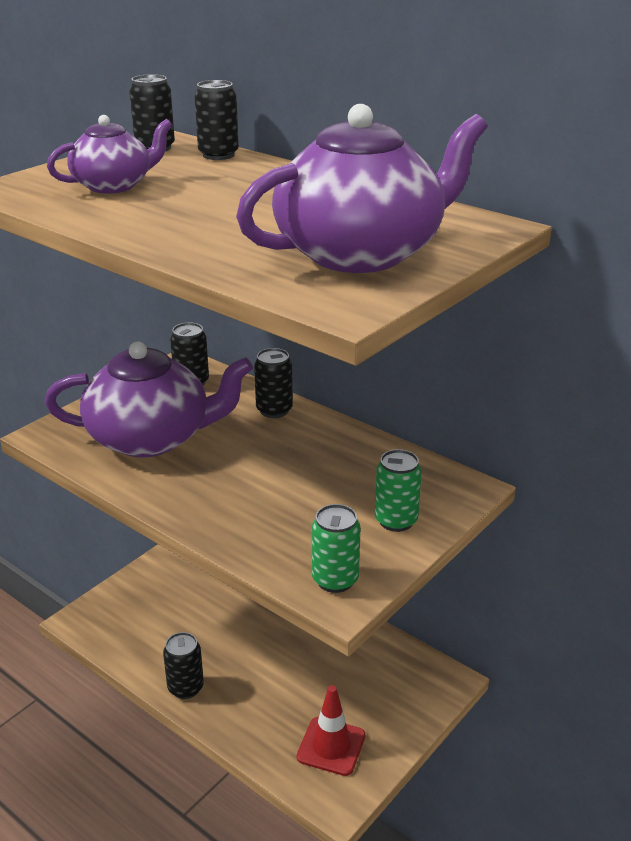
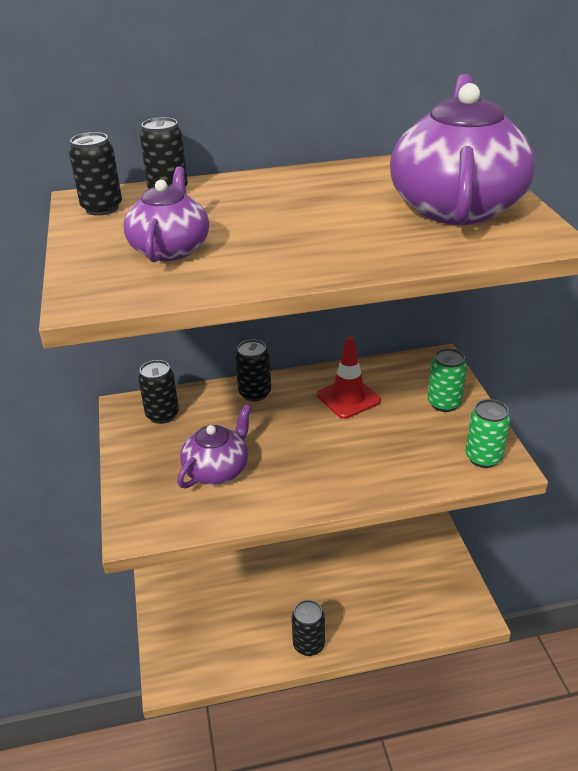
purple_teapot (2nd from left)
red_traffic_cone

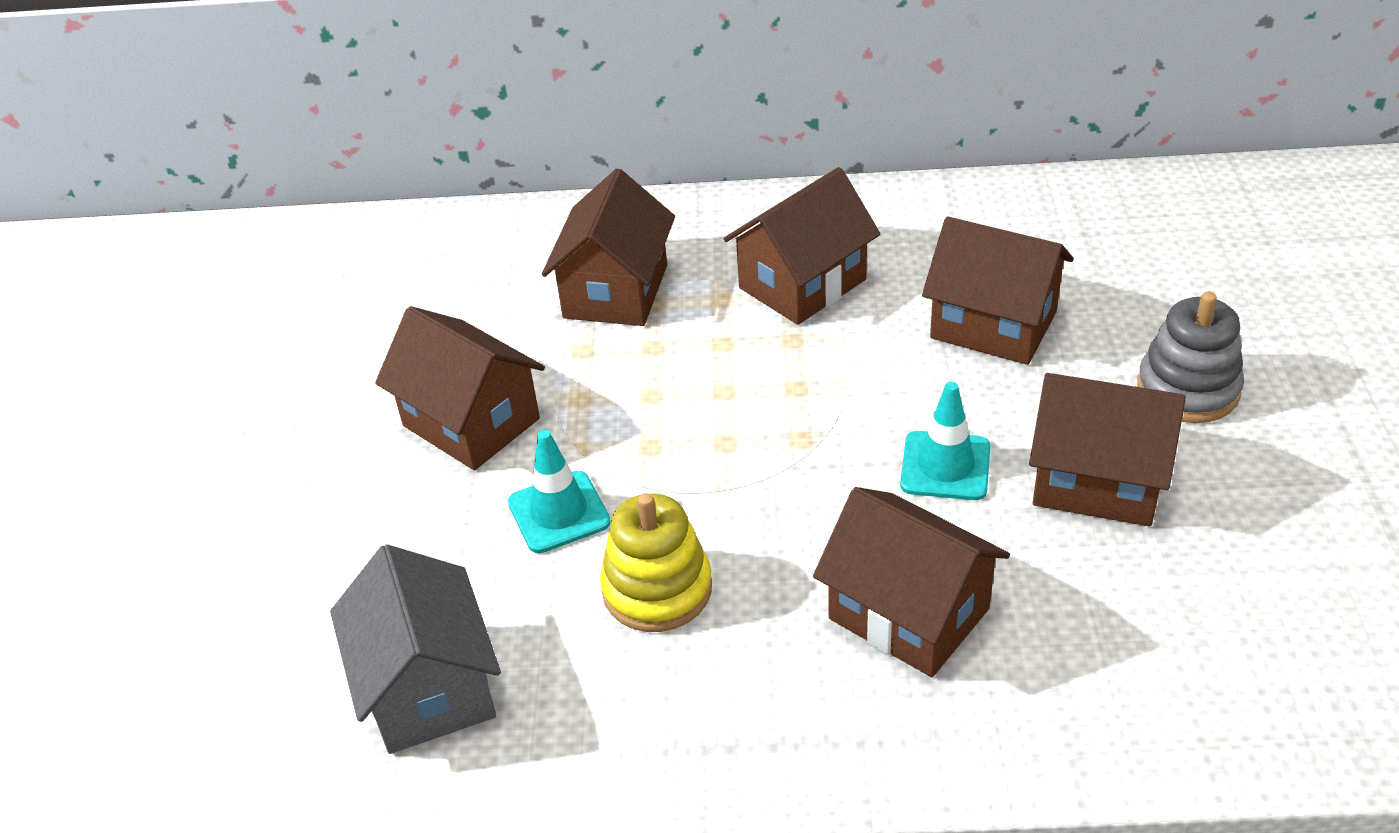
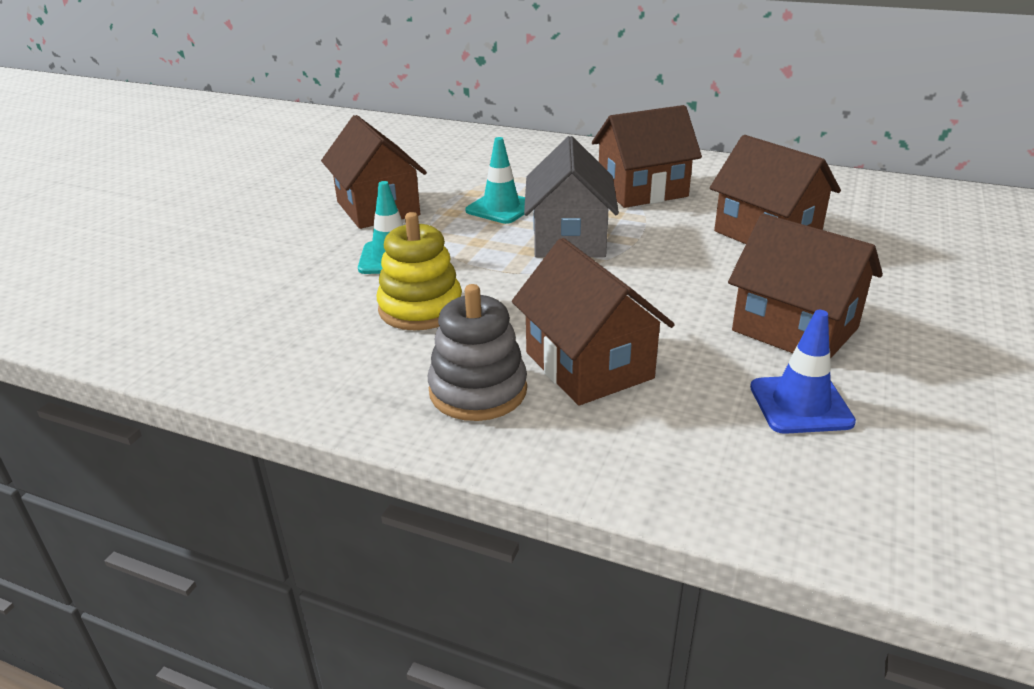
brown_house (2nd from left in the first image)
grey_stacking_toy
turquoise_traffic_cone (2nd from left)
grey_house
blue_traffic_cone

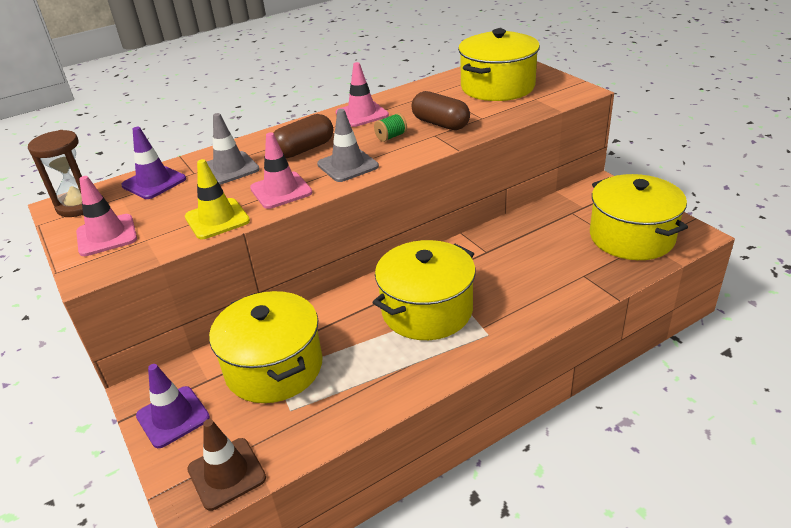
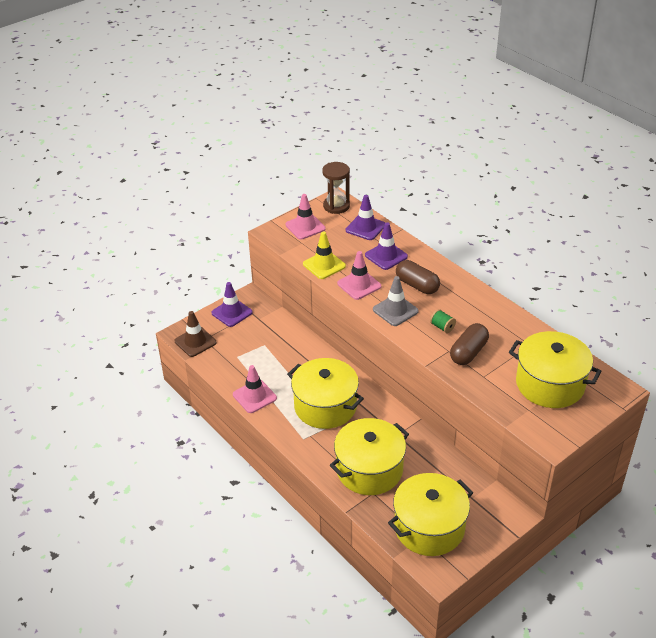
pink_traffic_cone (1st from left)
purple_traffic_cone (3rd from left)
yellow_pot (2nd from left)

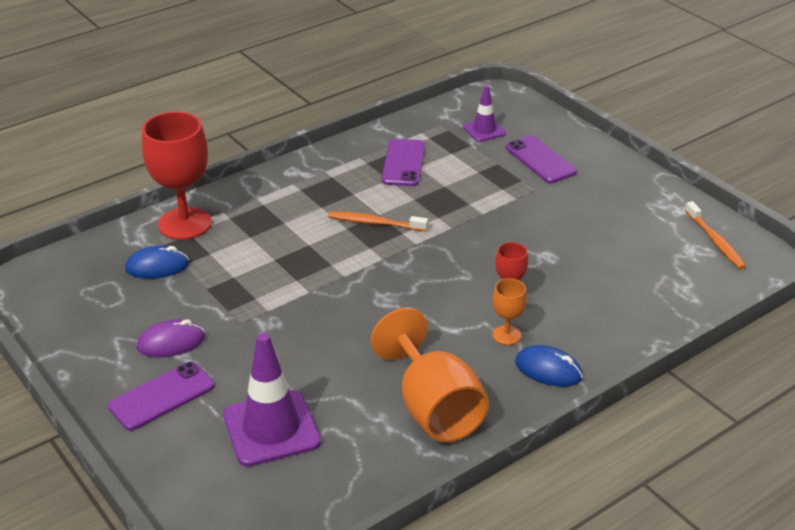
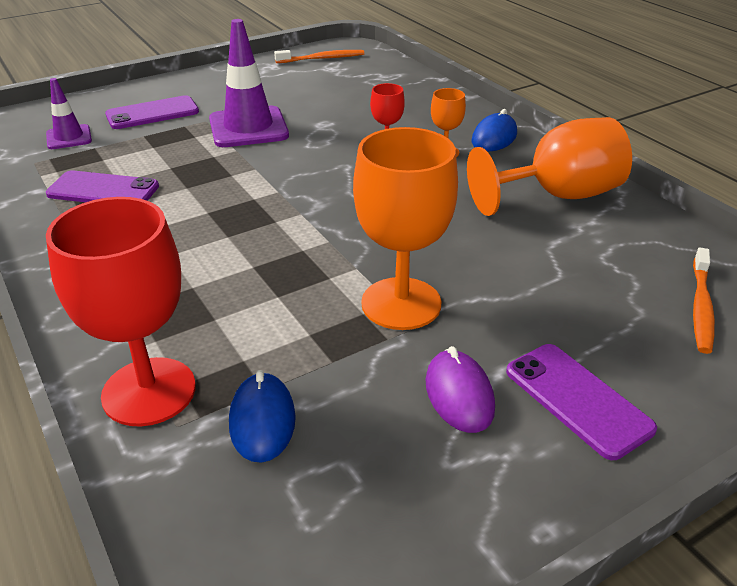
orange_toothbrush (2nd from left)
purple_traffic_cone (2nd from left)
orange_goblet (1st from left)

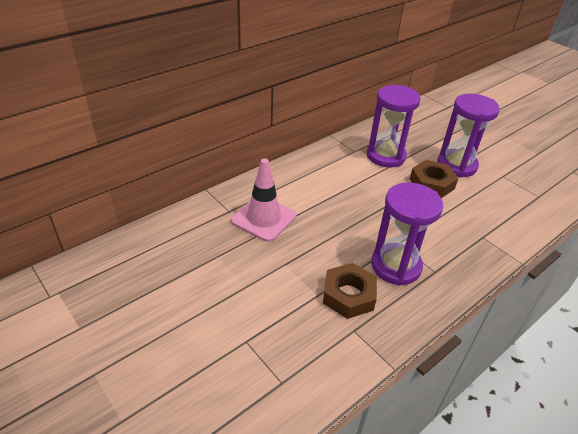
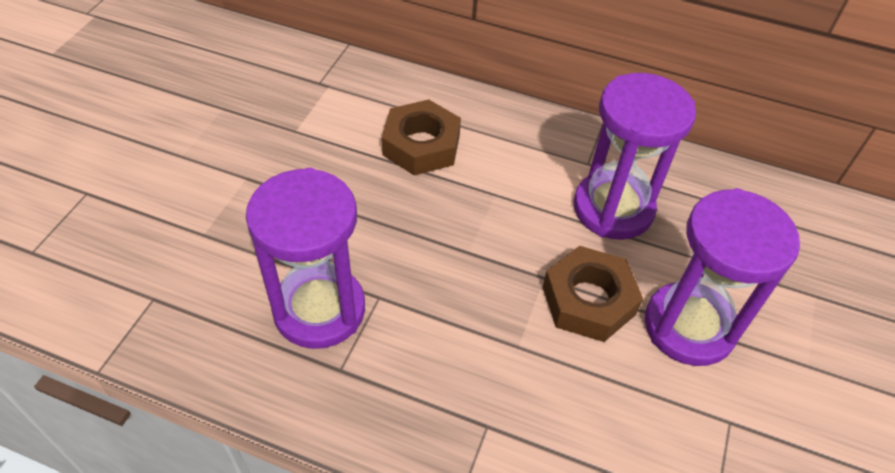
pink_traffic_cone
brown_nut (1st from left)

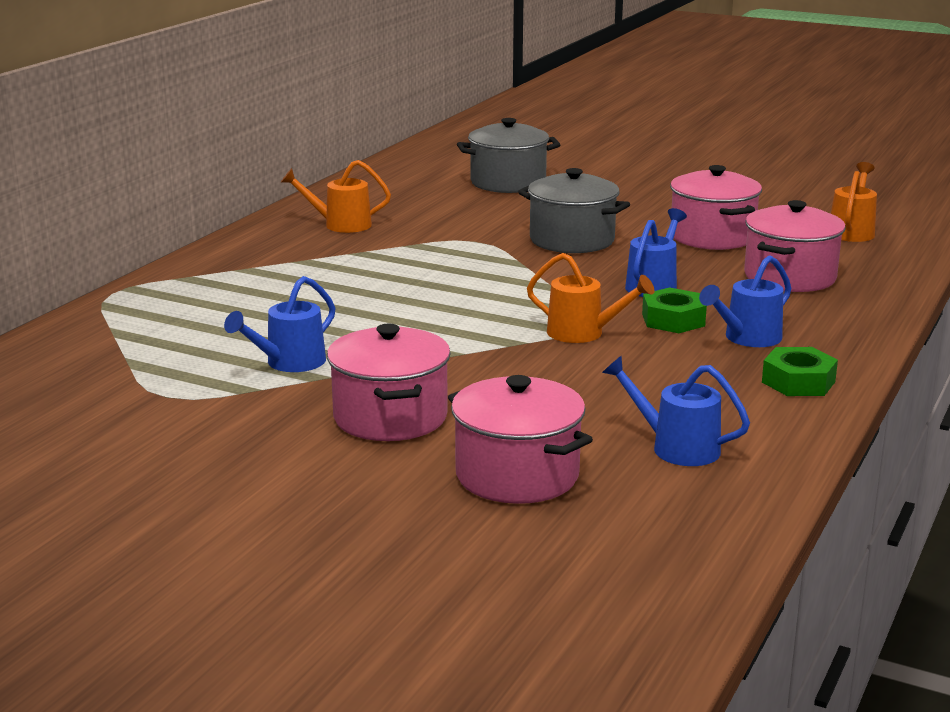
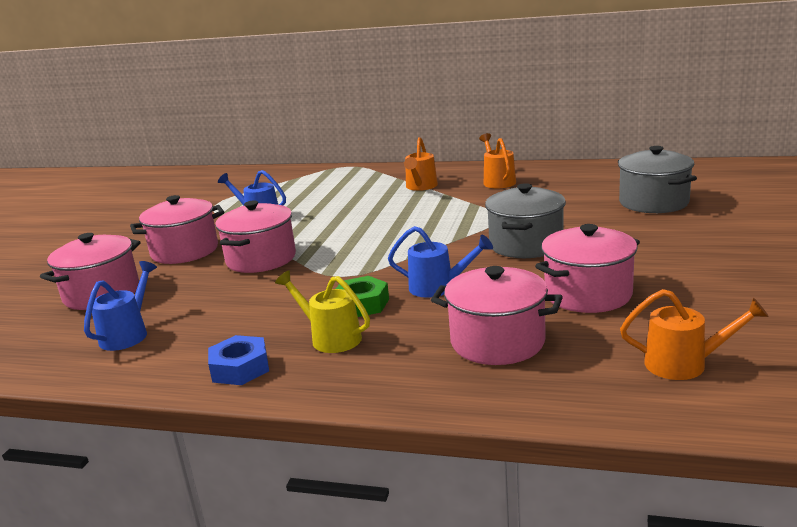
orange_watering_can (1st from left)
yellow_watering_can
blue_nut
pink_pot (3rd from left)

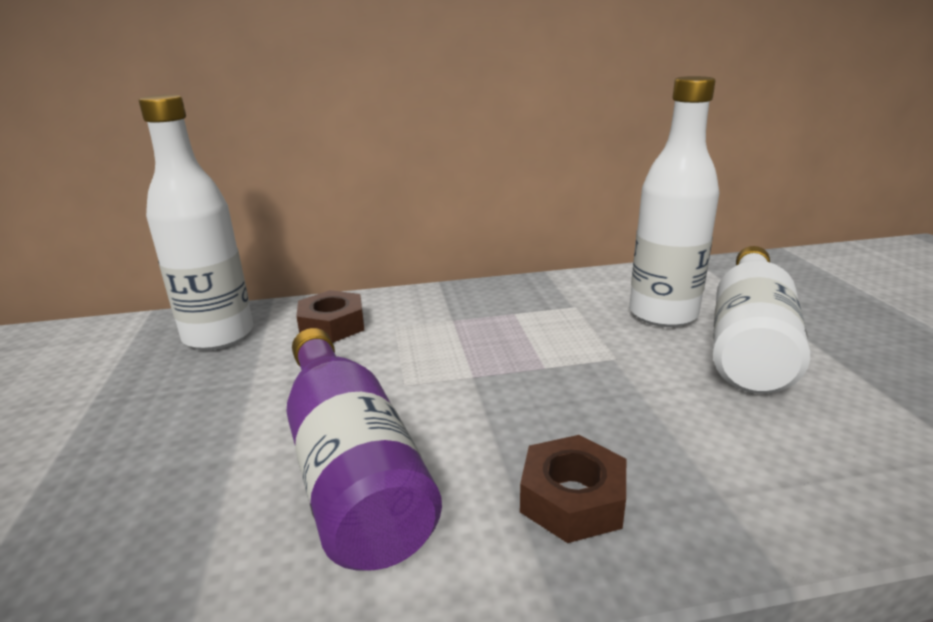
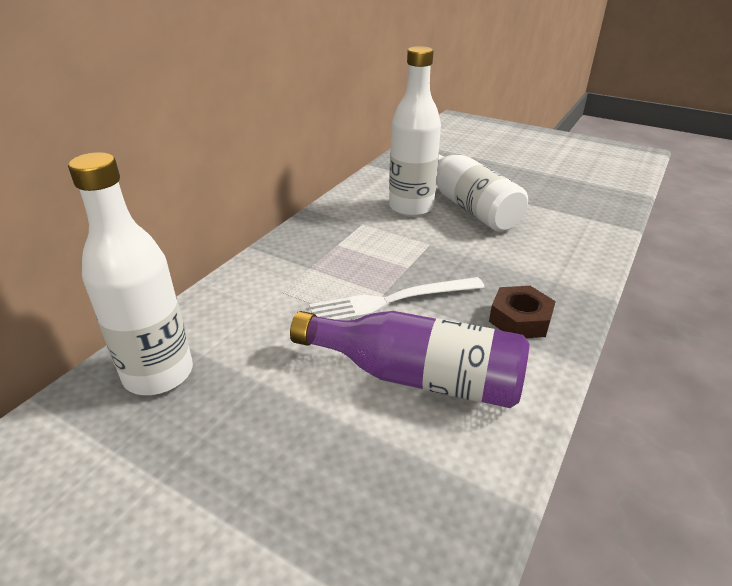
brown_nut (1st from left in the first image)
white_fork

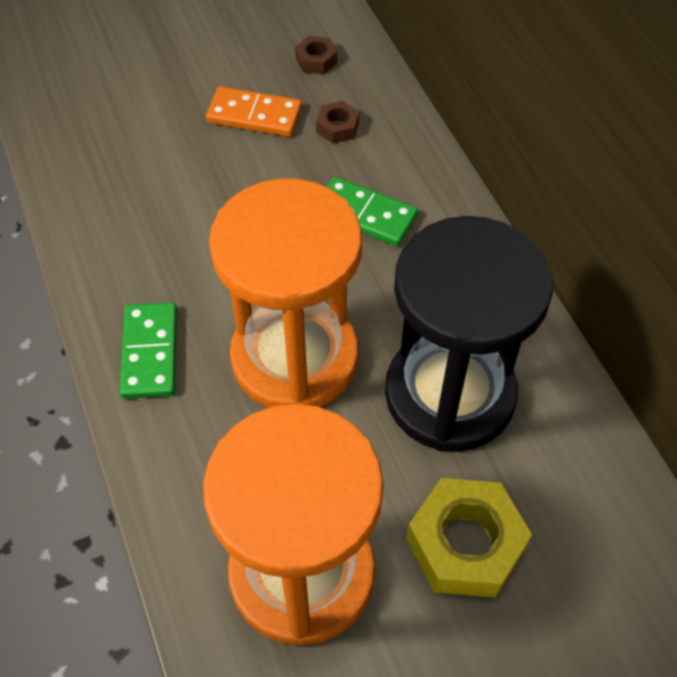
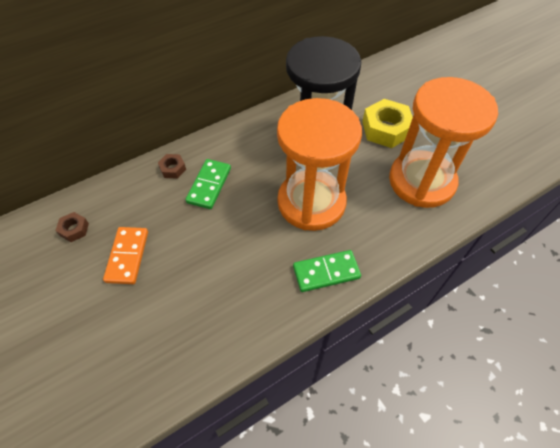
brown_nut (2nd from left)

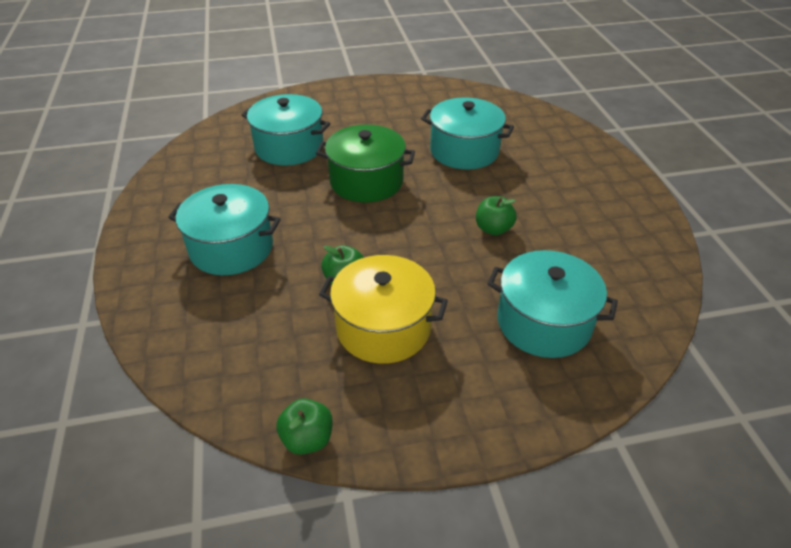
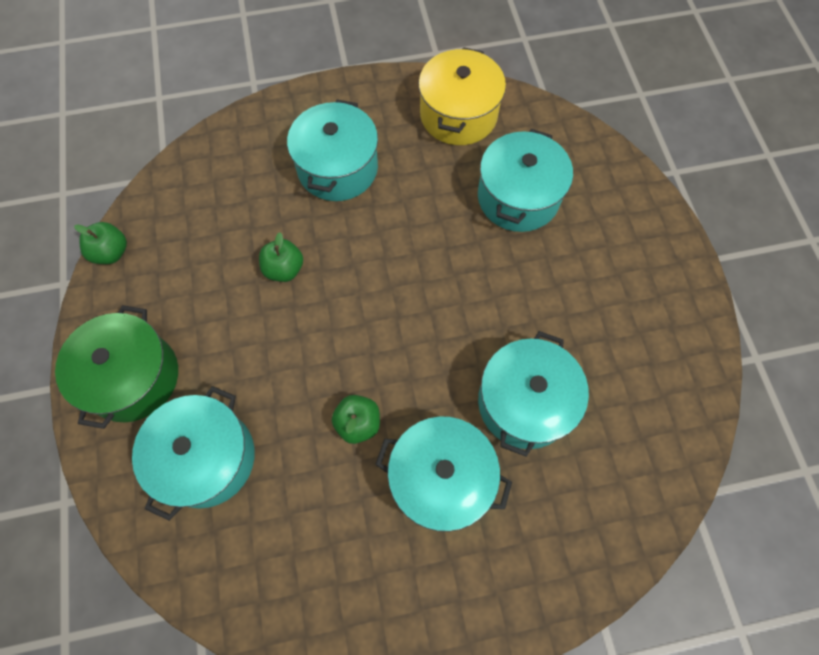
green_pot
yellow_pot
turquoise_pot (3rd from left)

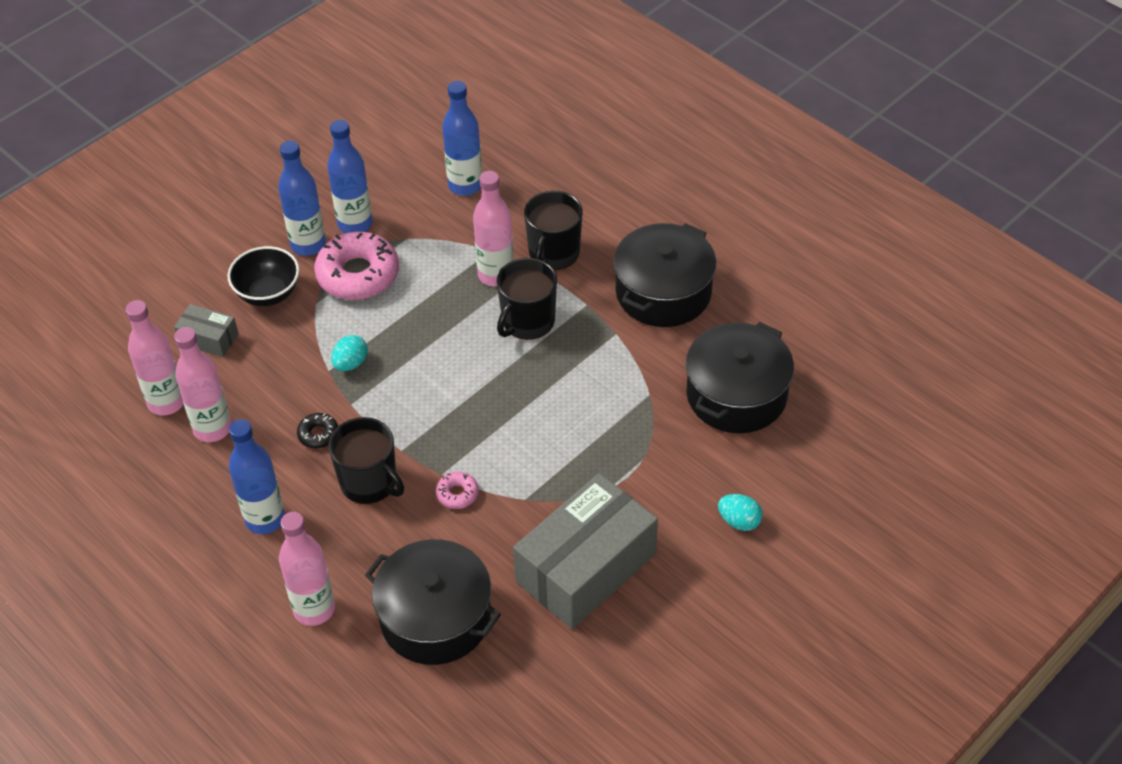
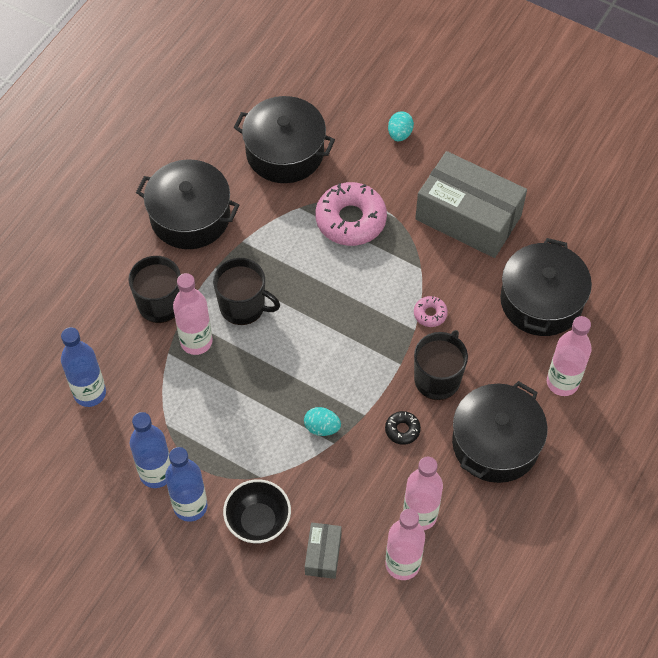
pink_donut (1st from left)
black_pot (3rd from left)

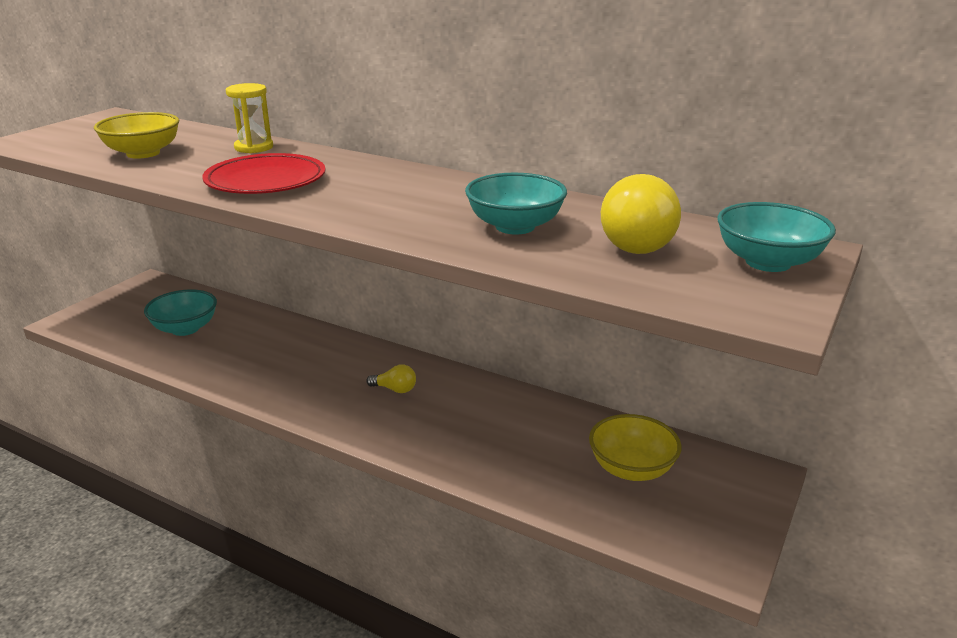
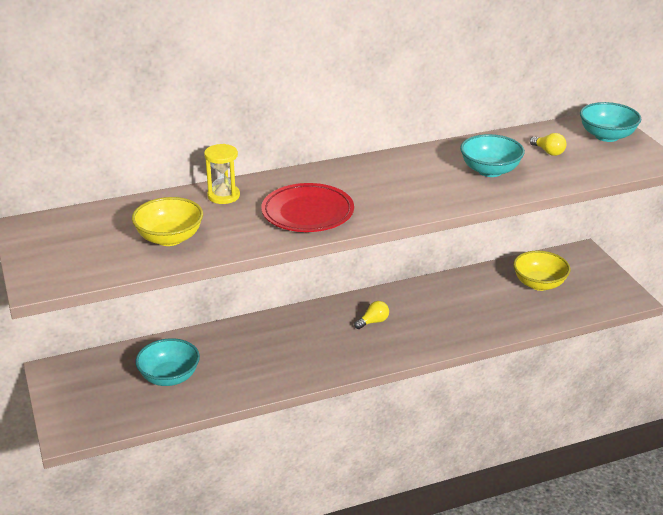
yellow_light_bulb (2nd from left)

